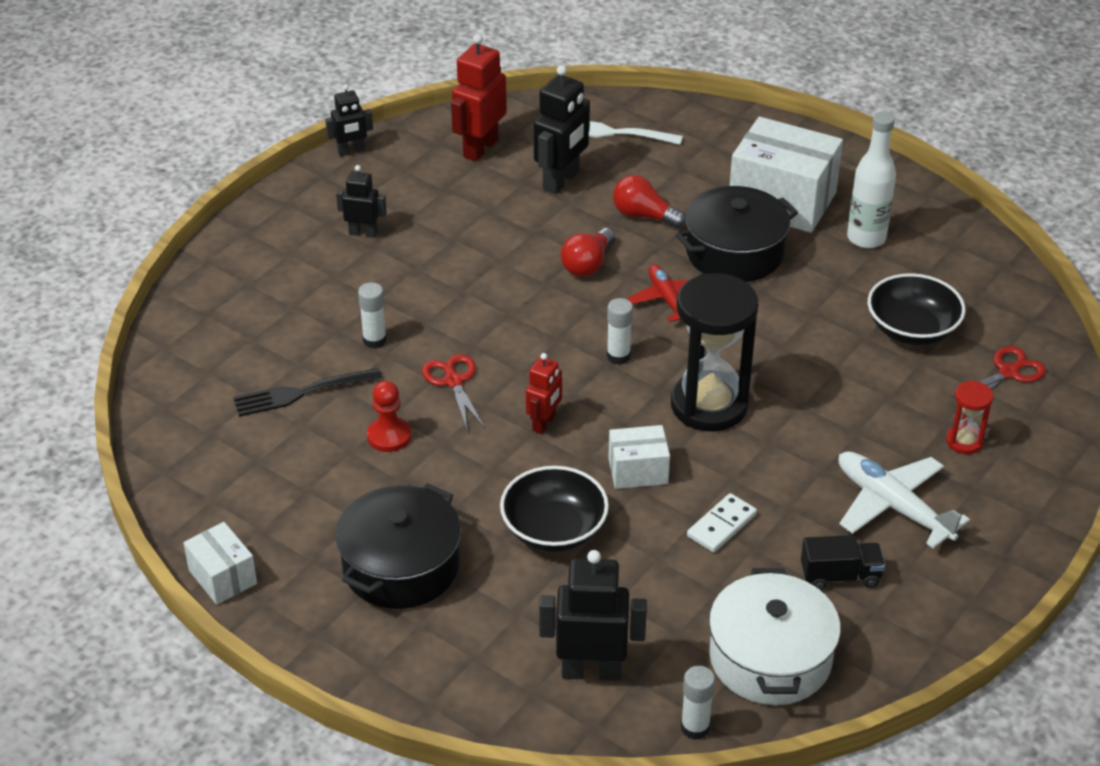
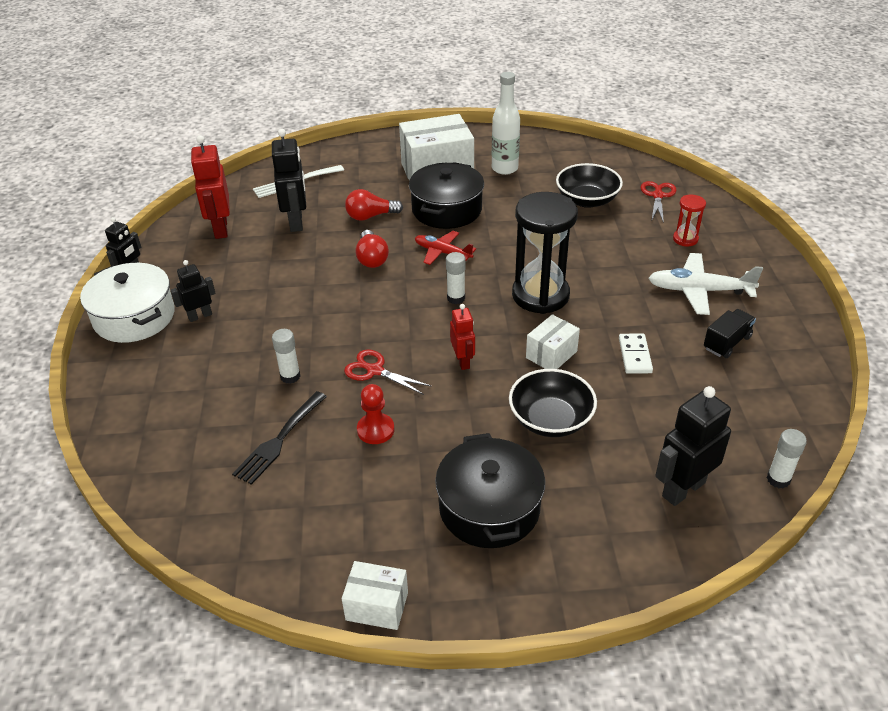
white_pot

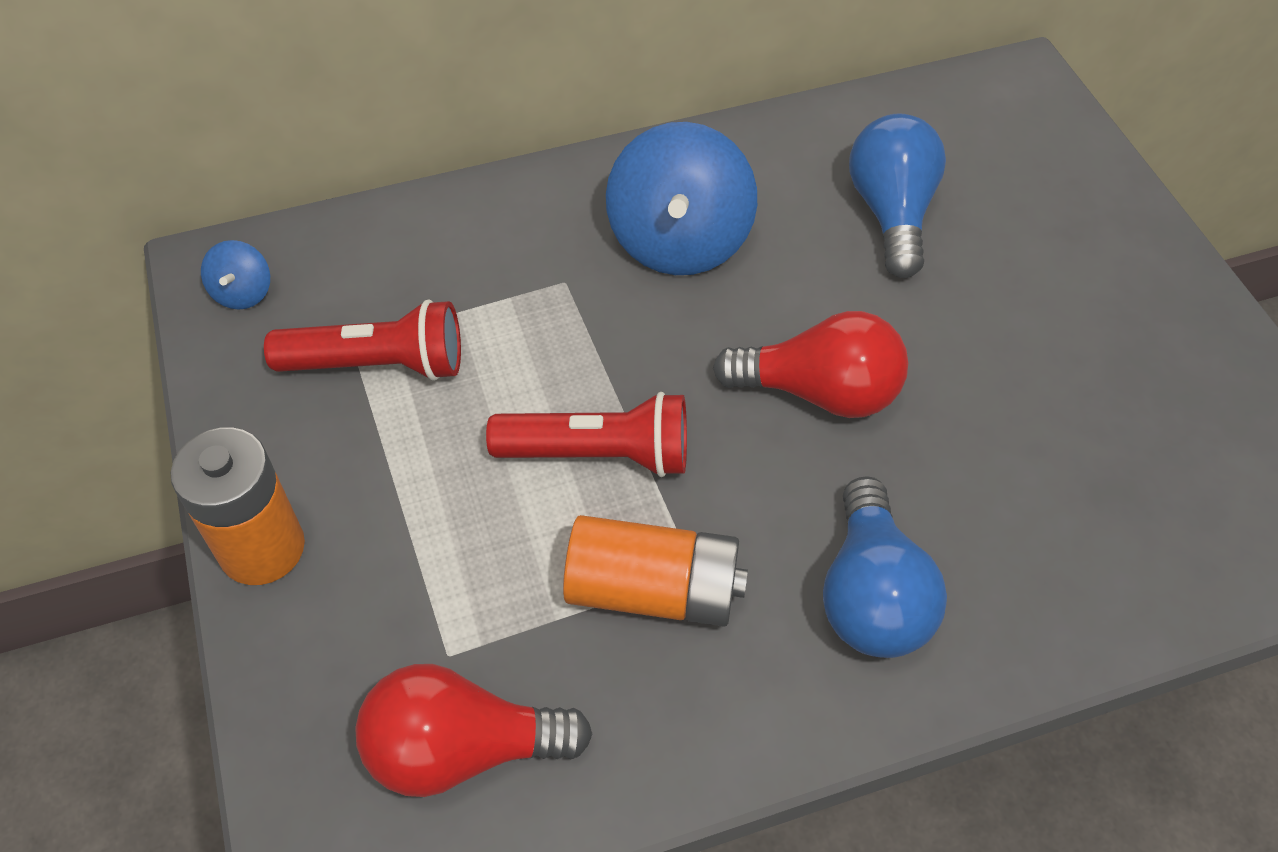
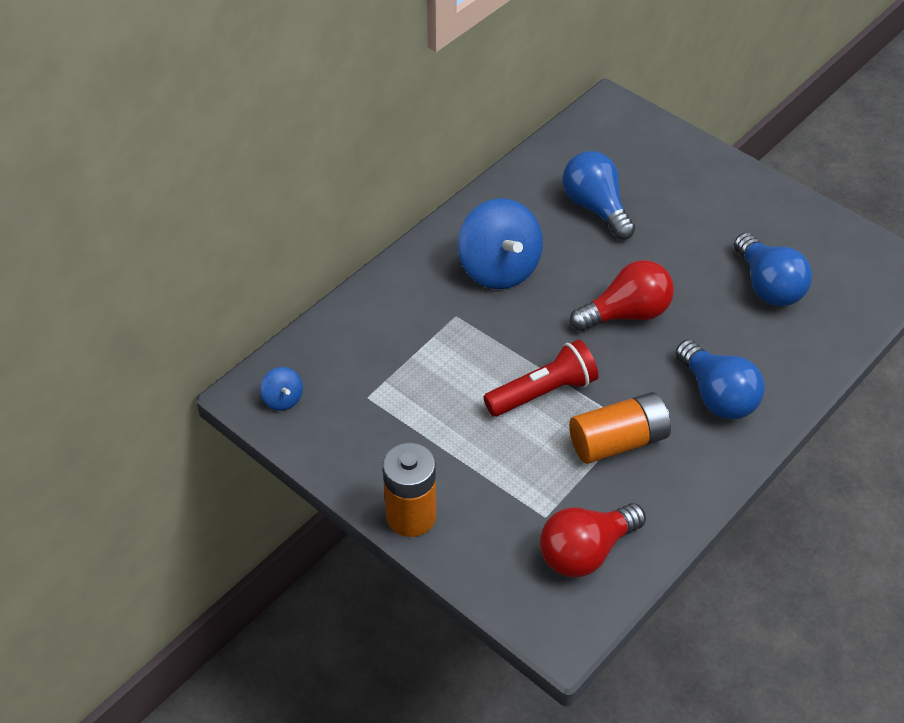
red_flashlight (1st from left in the first image)
blue_light_bulb (3rd from left)

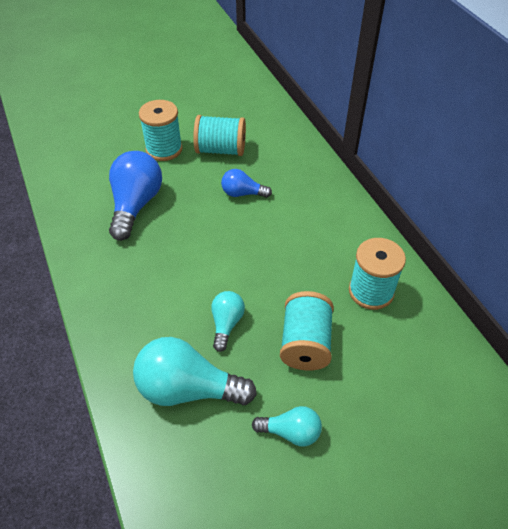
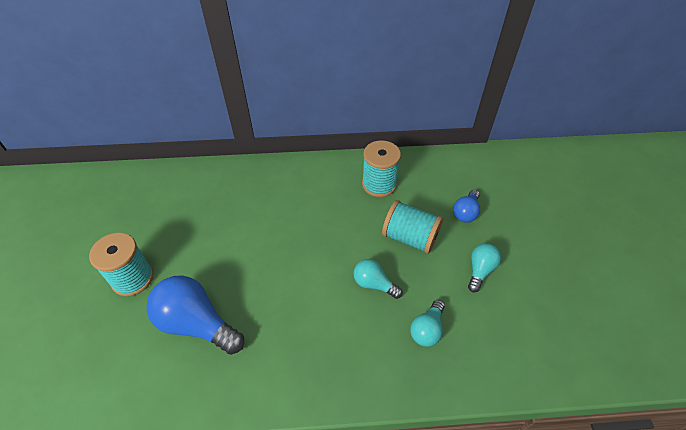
turquoise_spool (2nd from left in the first image)
blue_light_bulb (2nd from left)
turquoise_light_bulb (2nd from left)

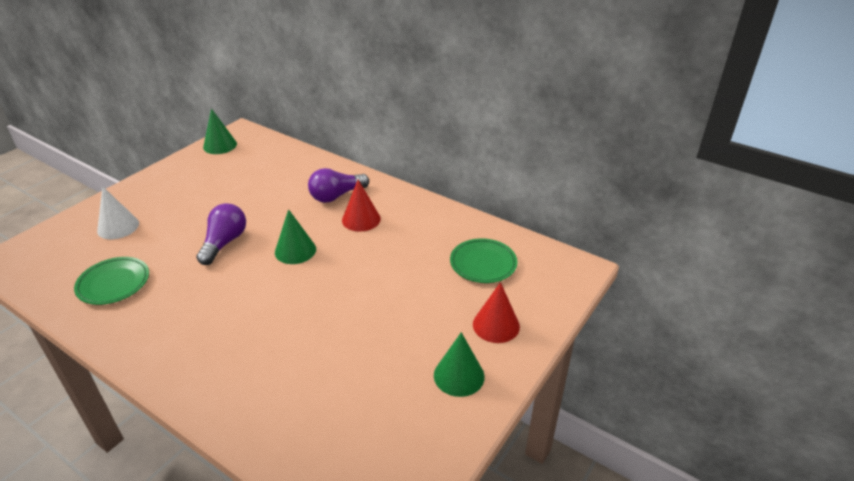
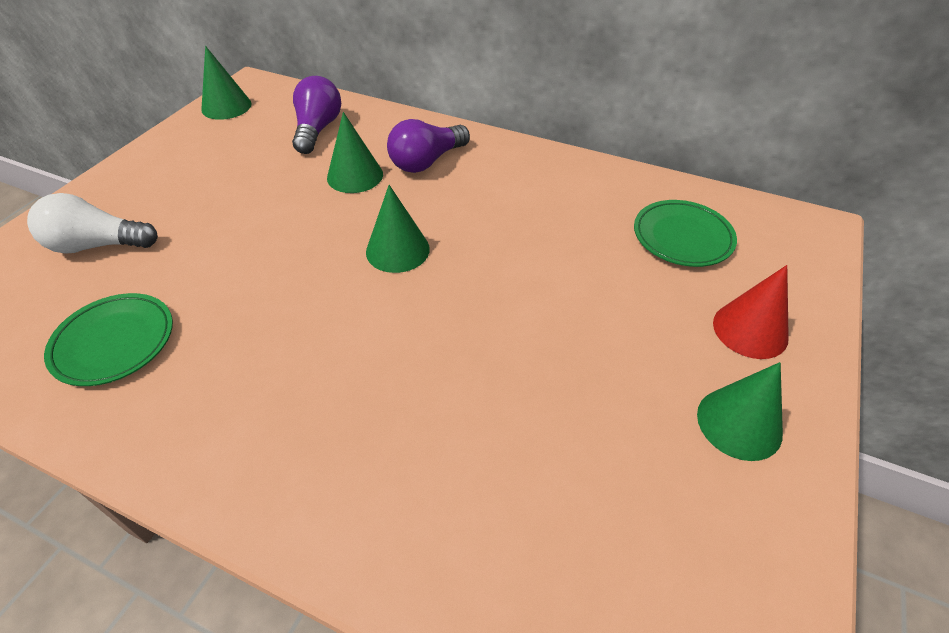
red_cone (1st from left in the first image)
white_light_bulb
purple_light_bulb (1st from left)
green_cone (2nd from left)

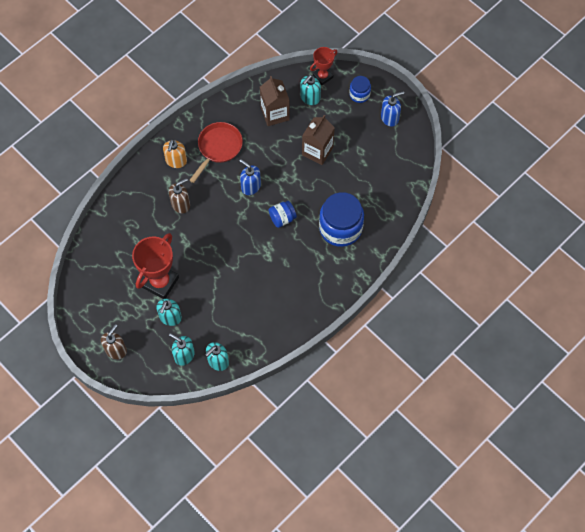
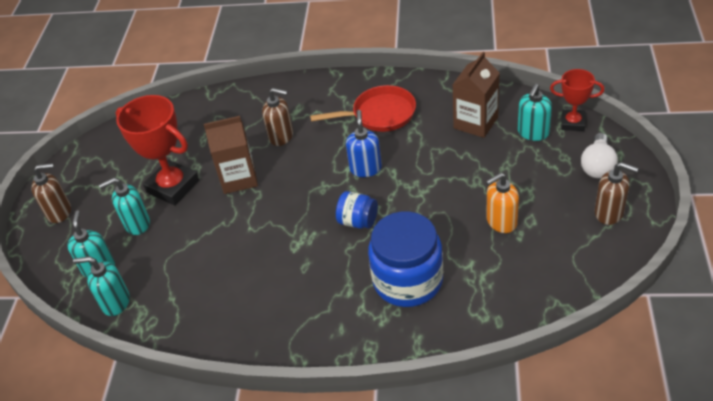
turquoise_soap_dispenser (4th from left)
white_light_bulb
brown_soap_dispenser (3rd from left)
brown_carton (1st from left)
orange_soap_dispenser
red_trophy (1st from left)

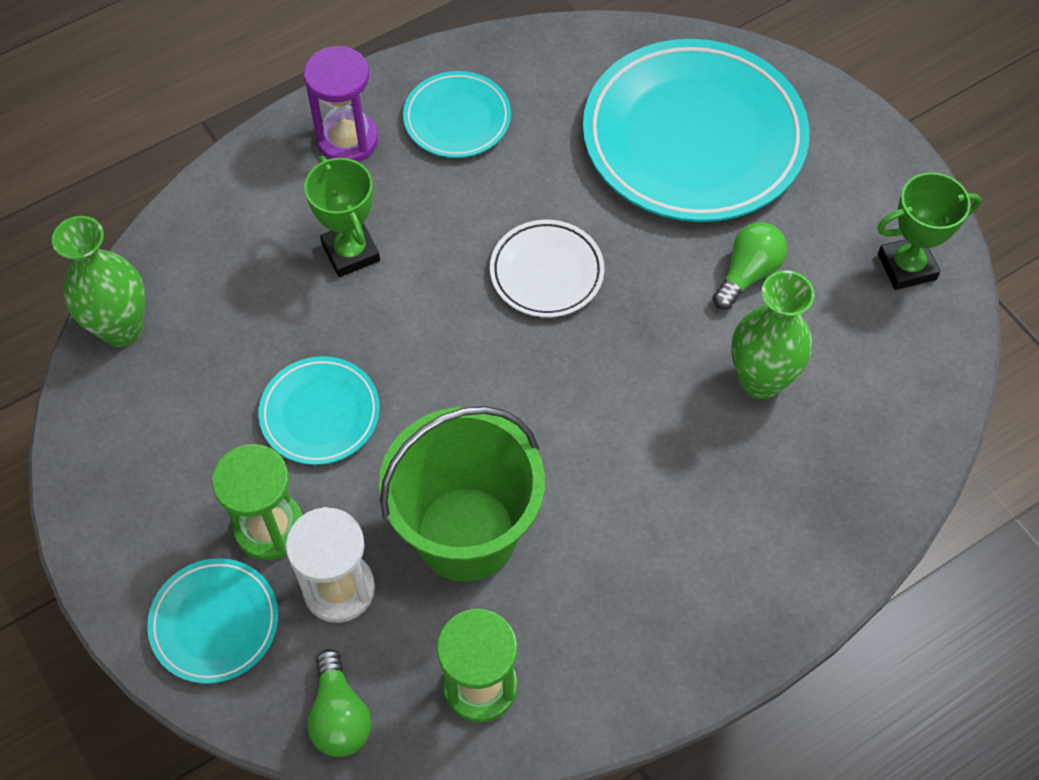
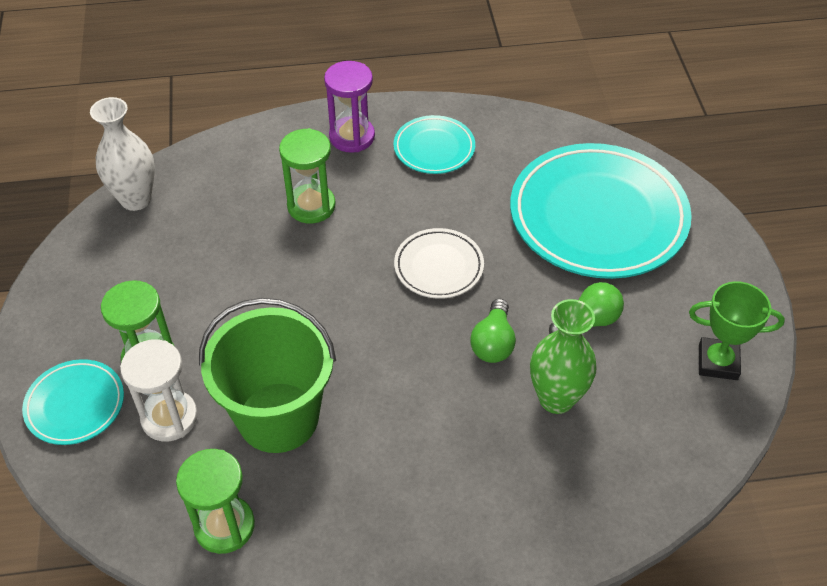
green_hourglass (3rd from left)
white_vase
turquoise_plate (2nd from left in the first image)
green_light_bulb (1st from left)

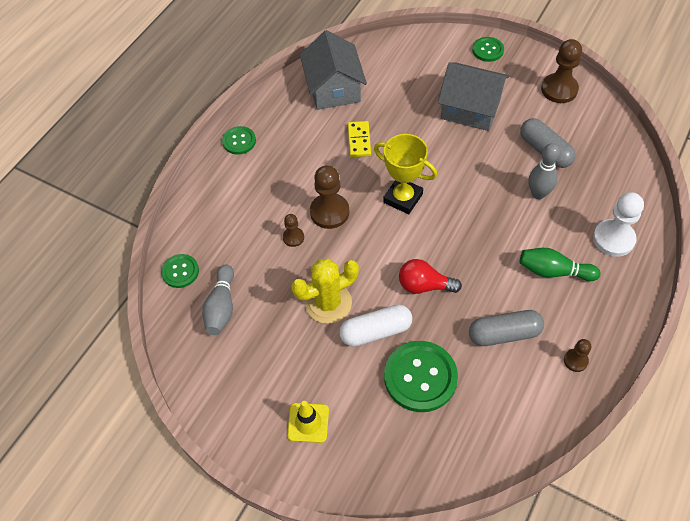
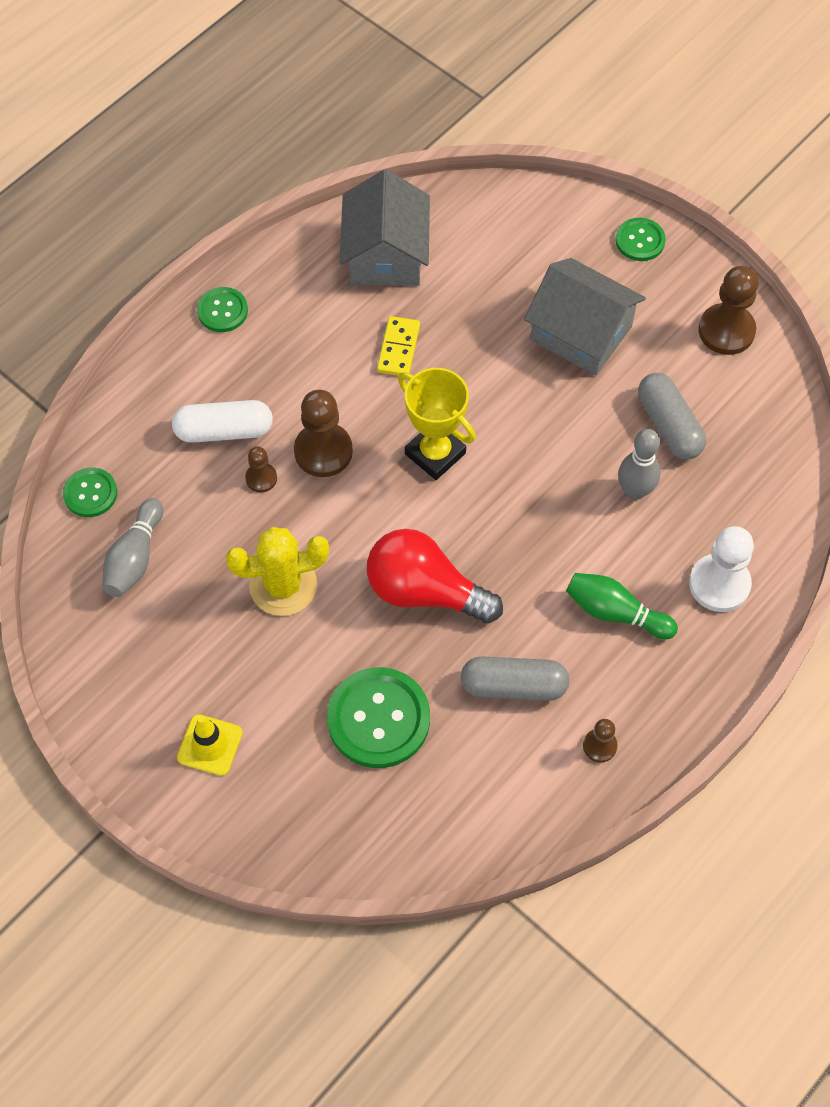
red_light_bulb
white_capsule

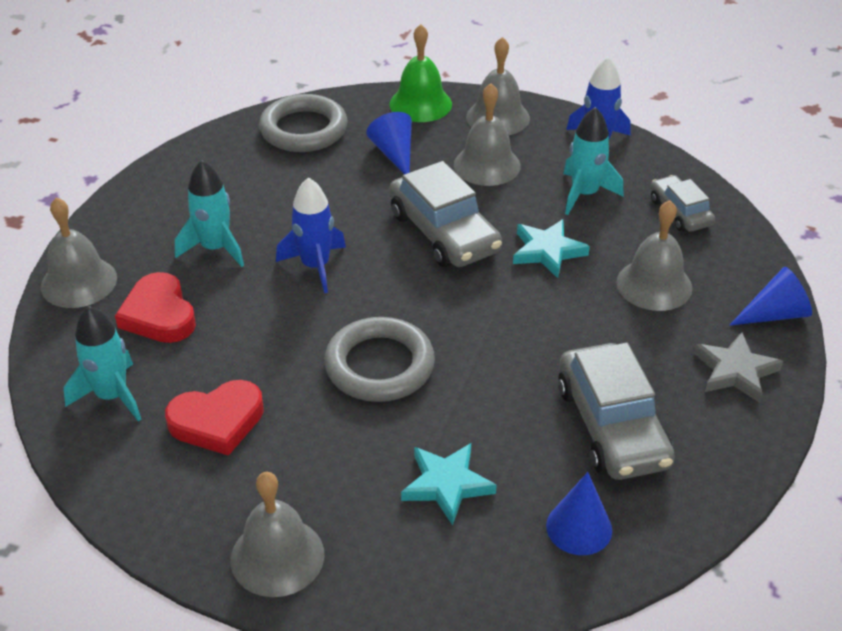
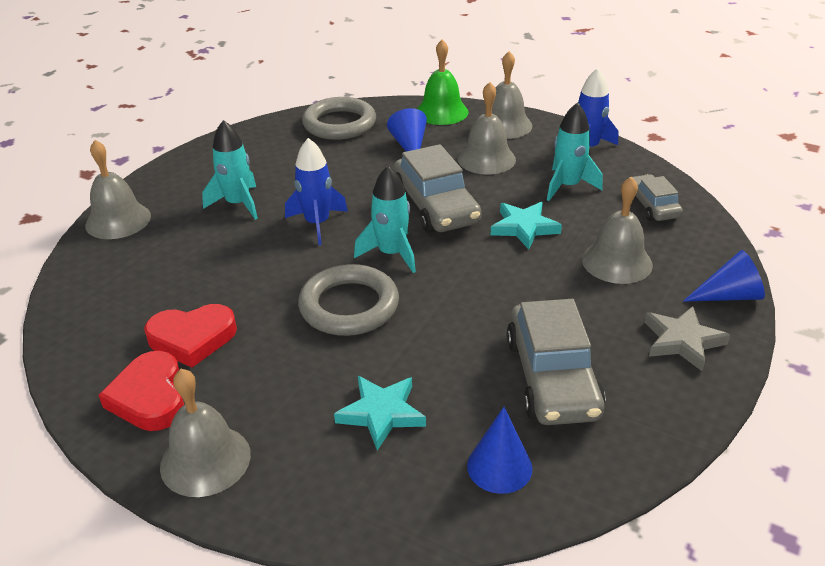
red_heart (1st from left)
turquoise_rocket (2nd from left)

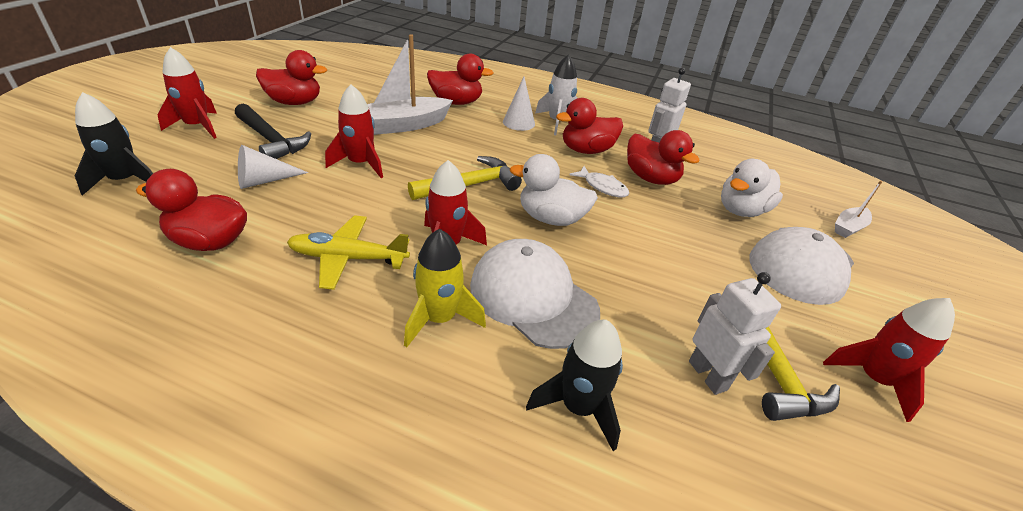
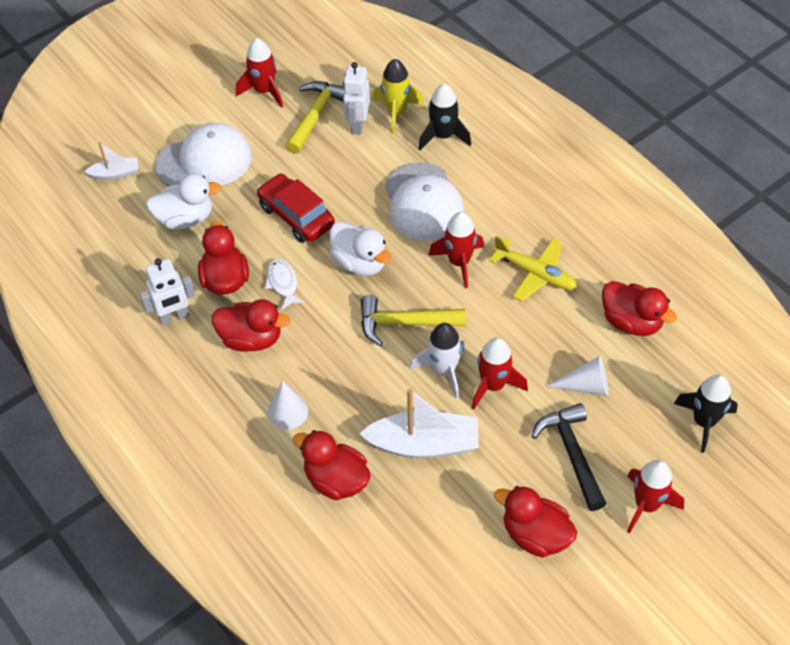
white_rocket
yellow_rocket
red_car

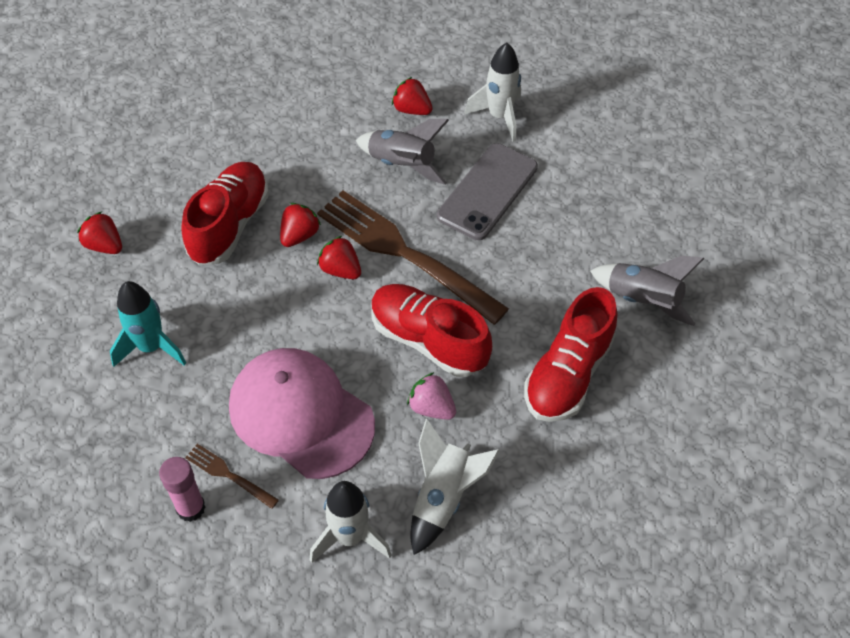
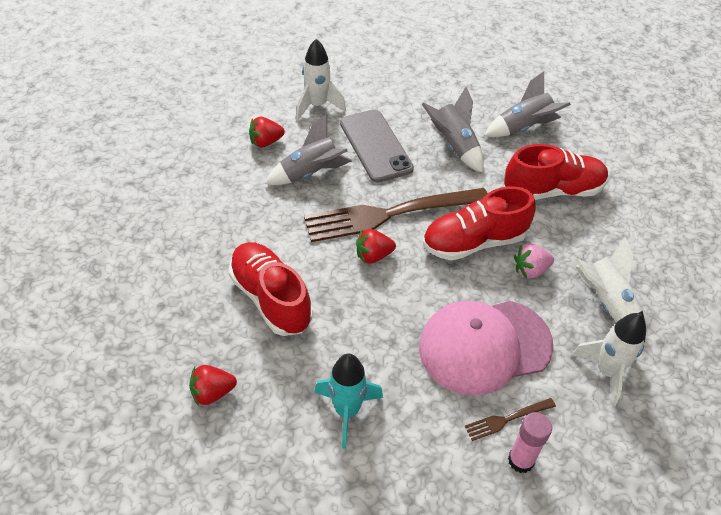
red_strawberry (2nd from left in the first image)
red_shoe (3rd from left)
grey_rocket (2nd from left)

